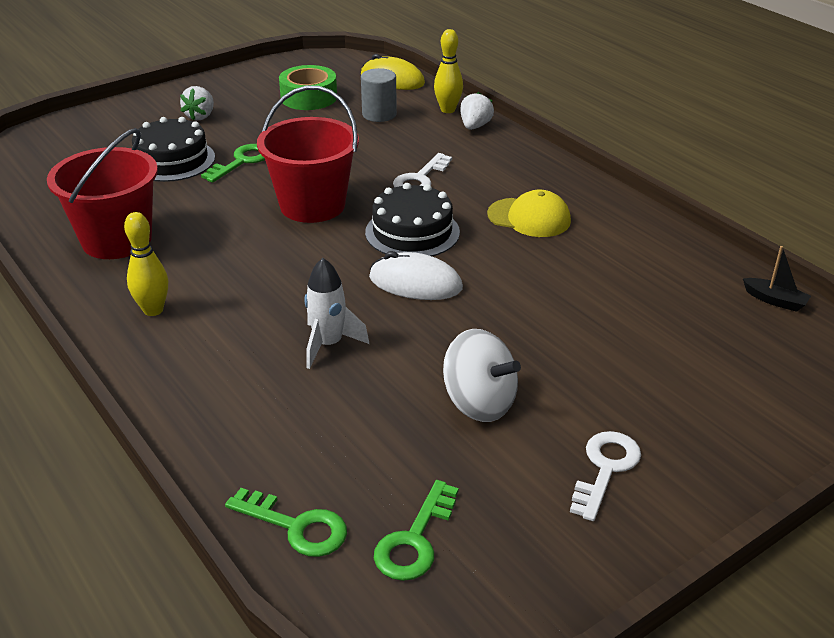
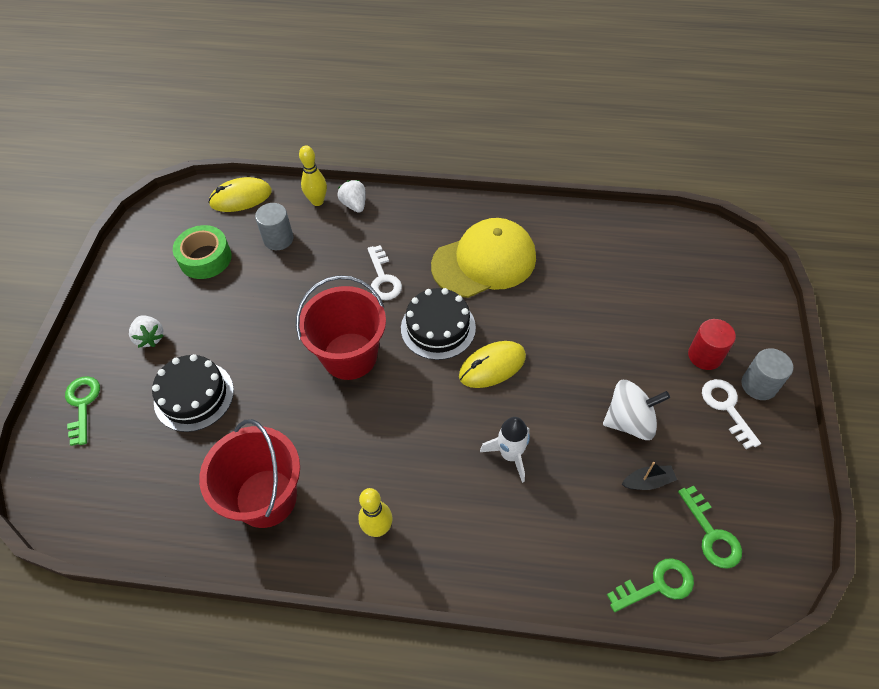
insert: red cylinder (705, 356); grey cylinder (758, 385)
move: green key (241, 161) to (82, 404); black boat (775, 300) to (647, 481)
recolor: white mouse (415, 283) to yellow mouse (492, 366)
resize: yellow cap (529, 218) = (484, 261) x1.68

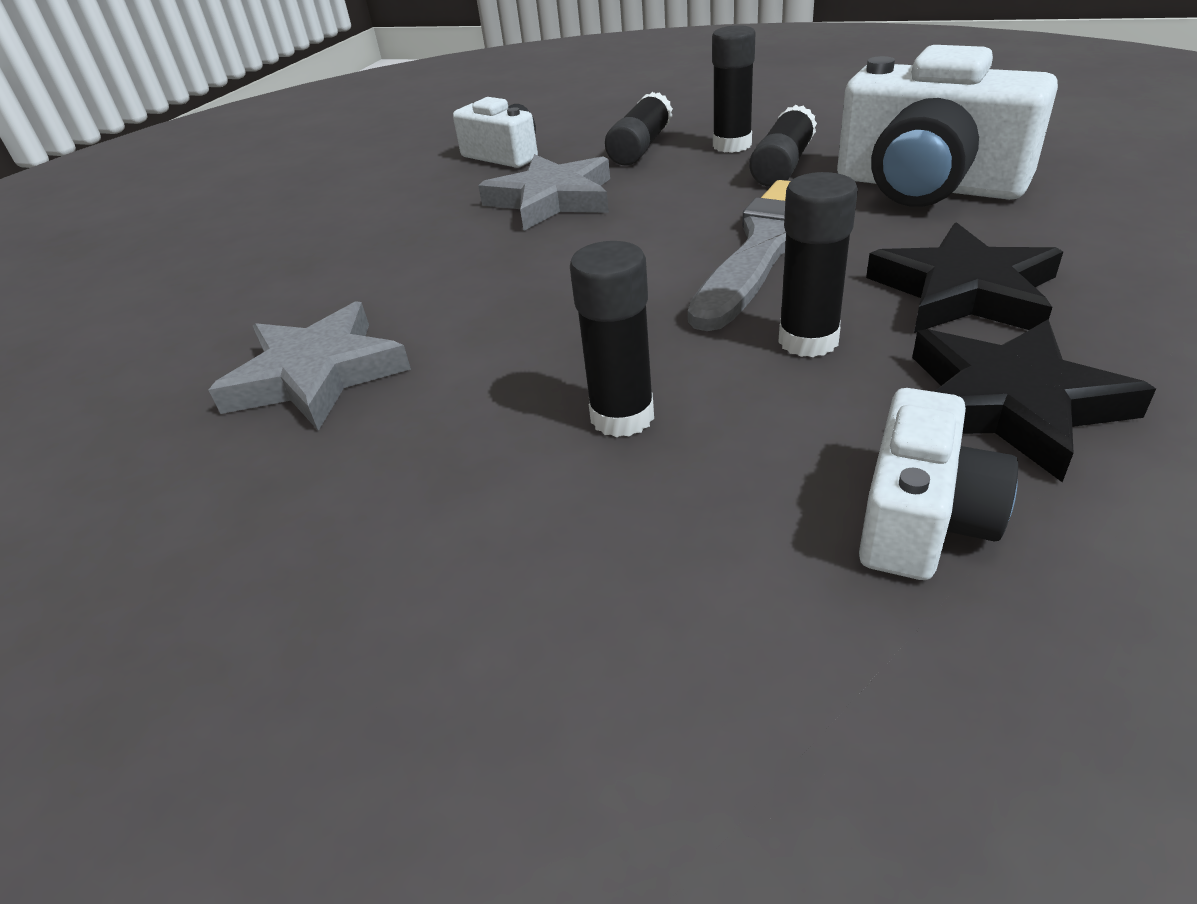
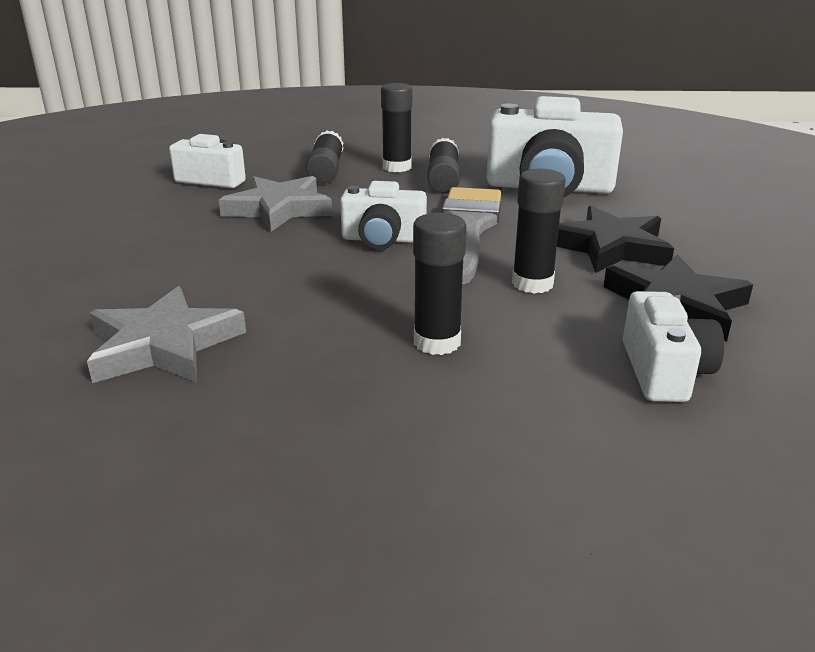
insert: white camera (383, 239)

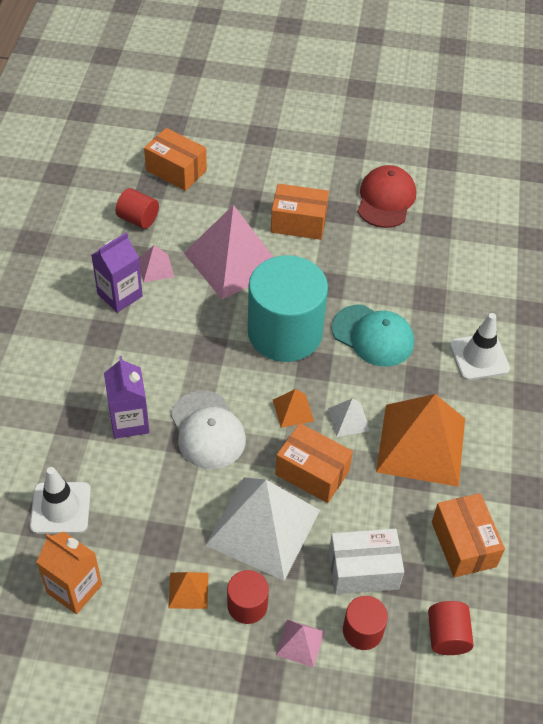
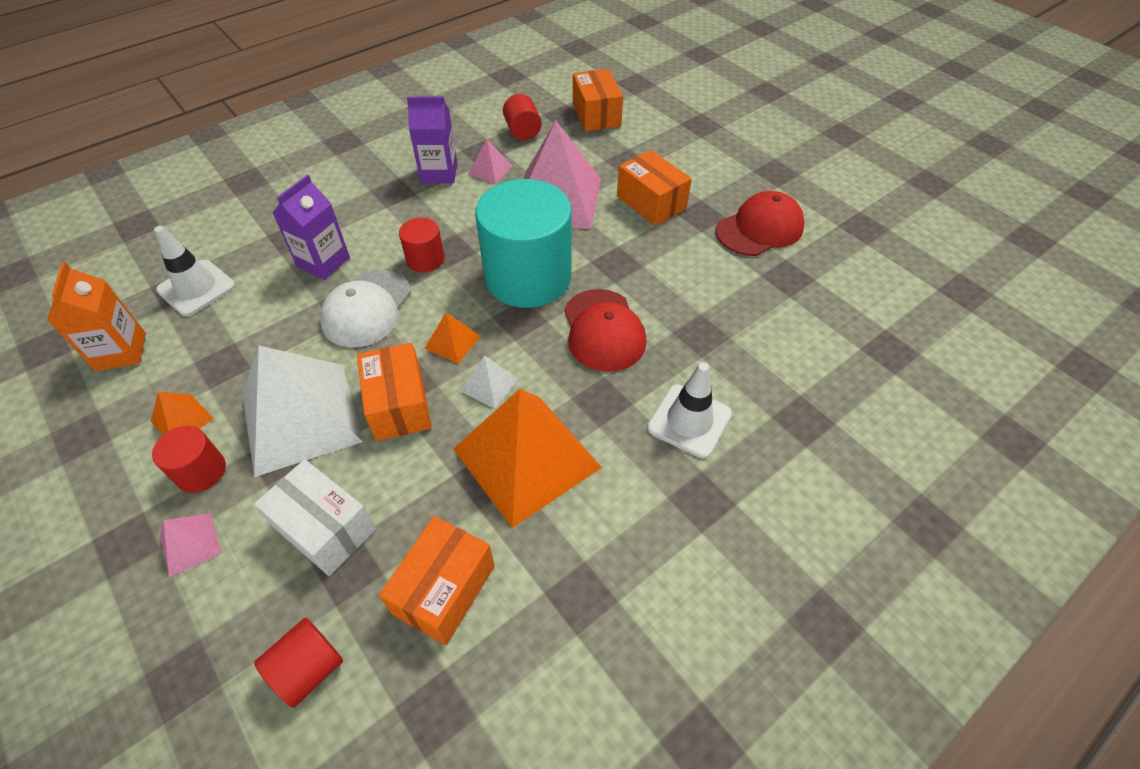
move: red cylinder (362, 631) to (425, 259)
recolor: turquoise cap (373, 336) to red cap (603, 330)

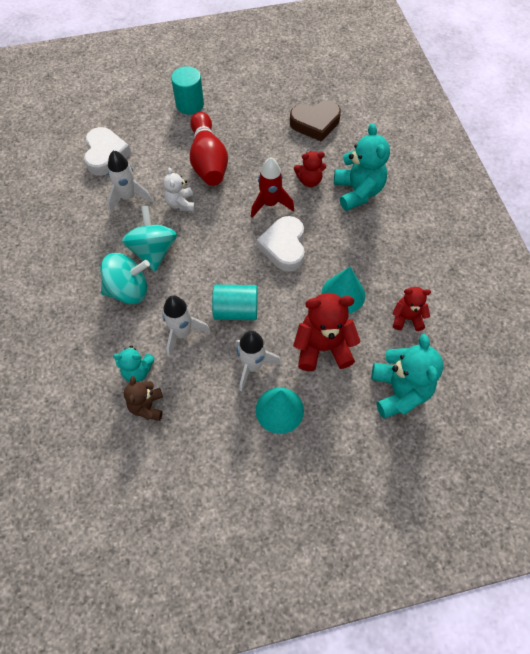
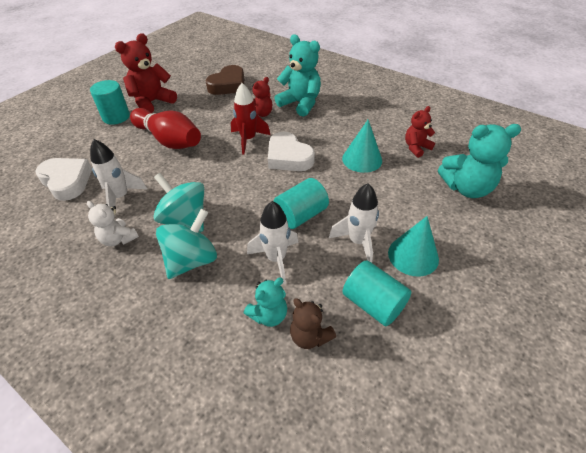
insert: turquoise cylinder (373, 303)
move: white teddy bear (181, 204) to (118, 239); red teddy bear (323, 347) to (152, 102)
rotate: turquoise teddy bear (399, 391) = (466, 188) 135 degrees clockwise

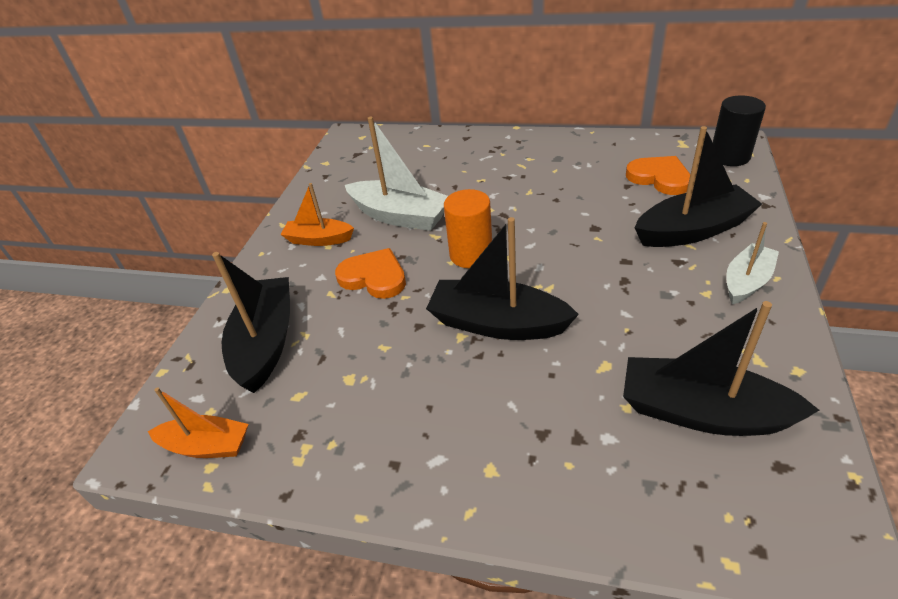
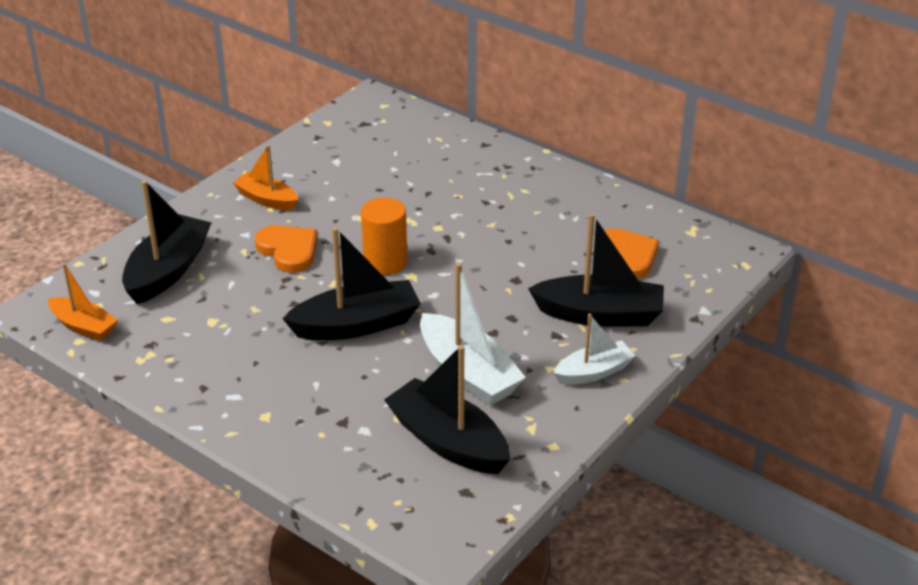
delete: black cylinder (729, 156)
move: white boat (400, 216) to (468, 373)
rotate: black boat (497, 323) = (356, 325) 120 degrees clockwise

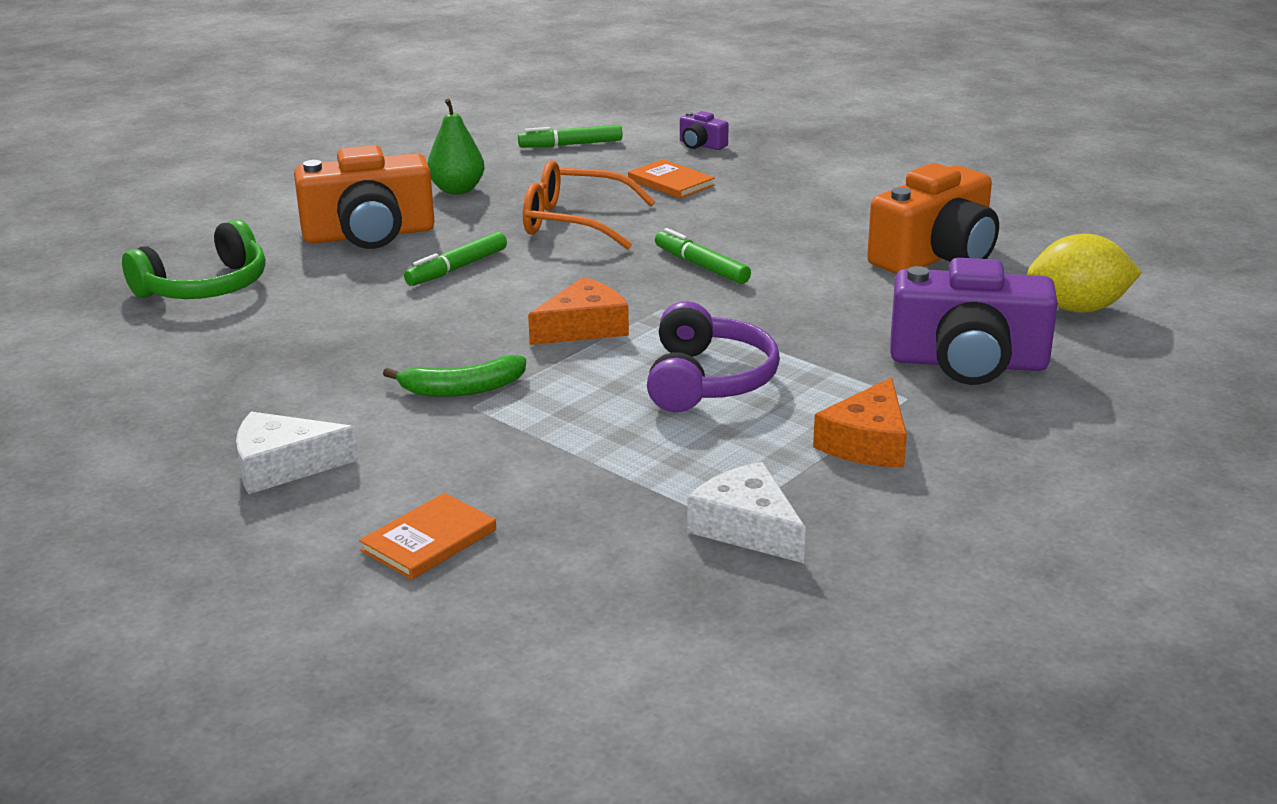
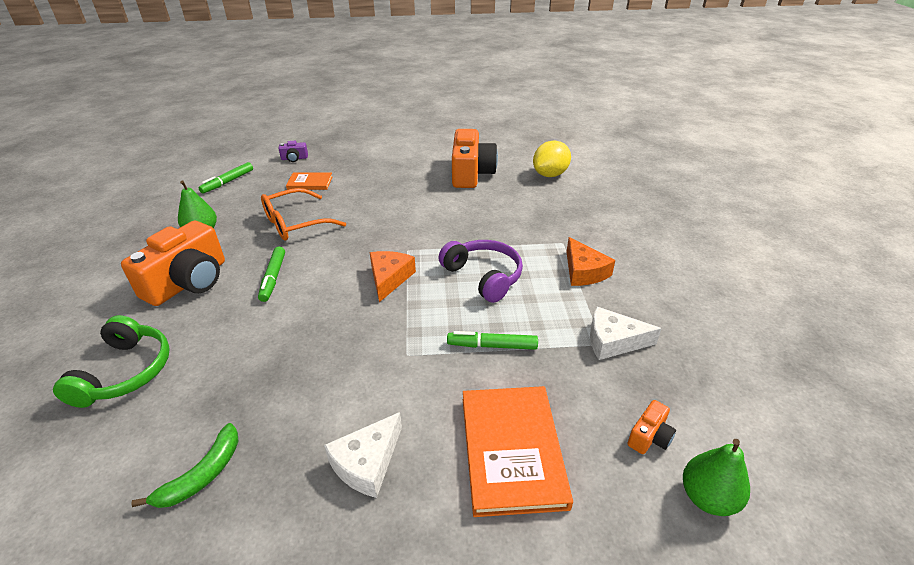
delete: purple camera (968, 363)
insert: orange camera (649, 437); green pear (707, 497)
move: green banana (462, 389) to (202, 475); green marker (701, 266) to (492, 346)
resize: orange book (429, 540) = (512, 450) x1.83

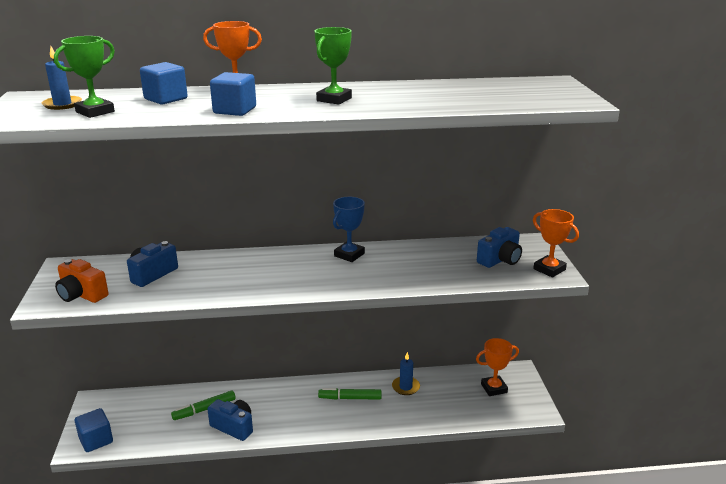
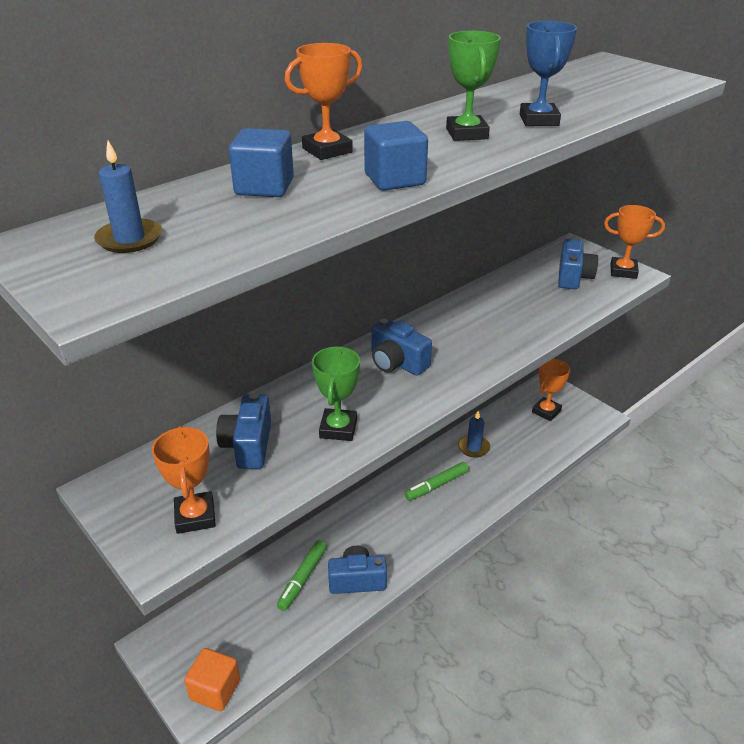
insert: blue camera (397, 363)
move: green trophy (95, 112) to (338, 428); blue trophy (349, 255) to (539, 120)
replace: orange camera (82, 295) to orange trophy (195, 516)
recolor: blue cube (96, 440) to orange cube (215, 689)

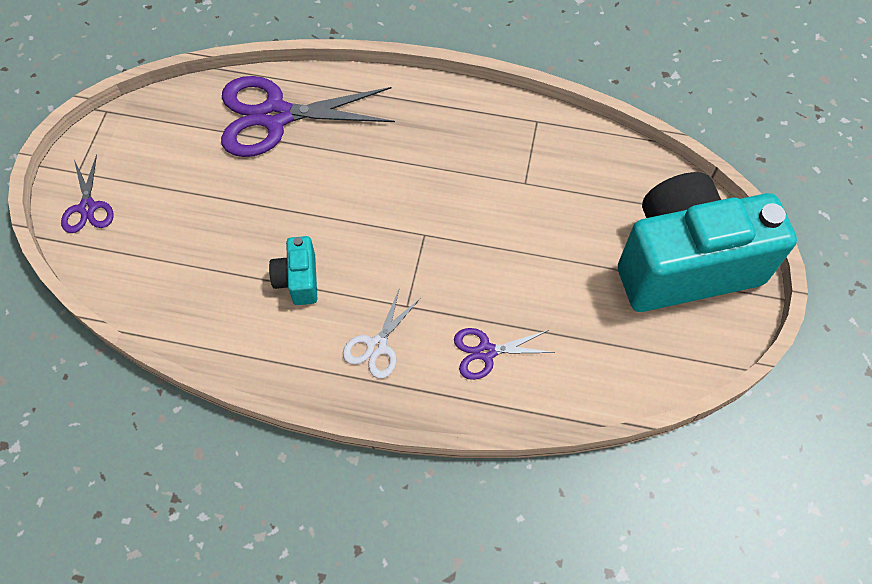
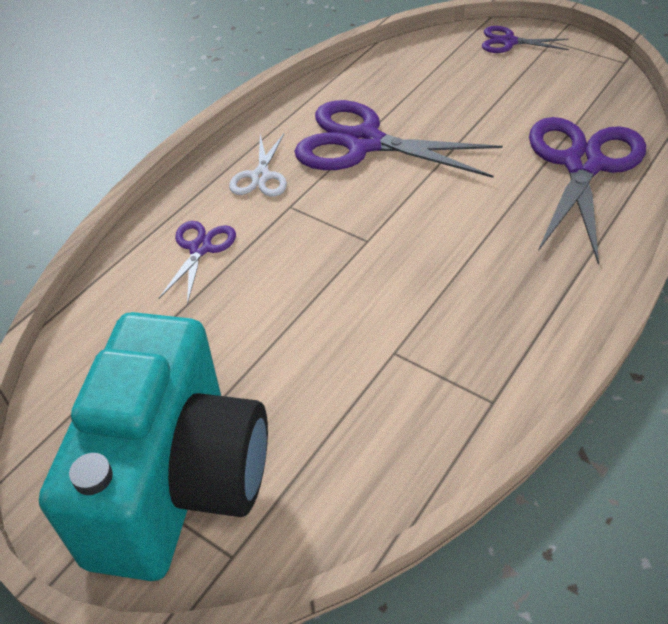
replace: turquoise camera (298, 280) to purple scissors (363, 143)
rotate: white scissors (377, 346) = (261, 176) 135 degrees counterclockwise

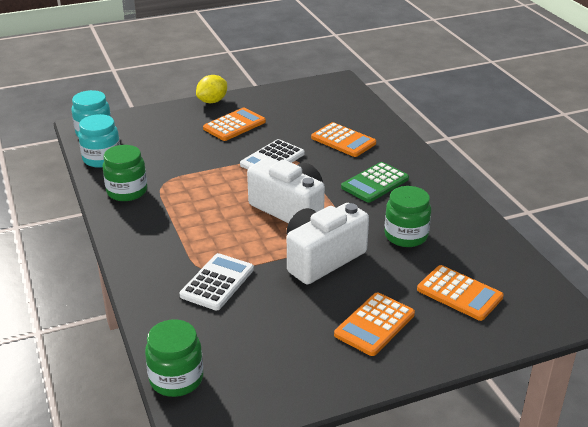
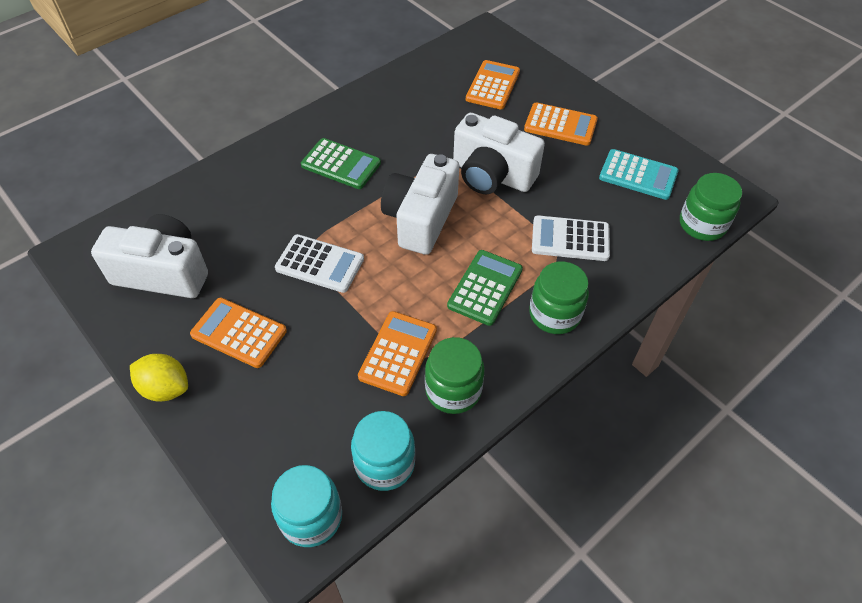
insert: white camera (163, 272); green calculator (485, 288); turquoise calculator (638, 175)
move: orange calculator (343, 140) to (398, 353); green jar (406, 236) to (554, 314)

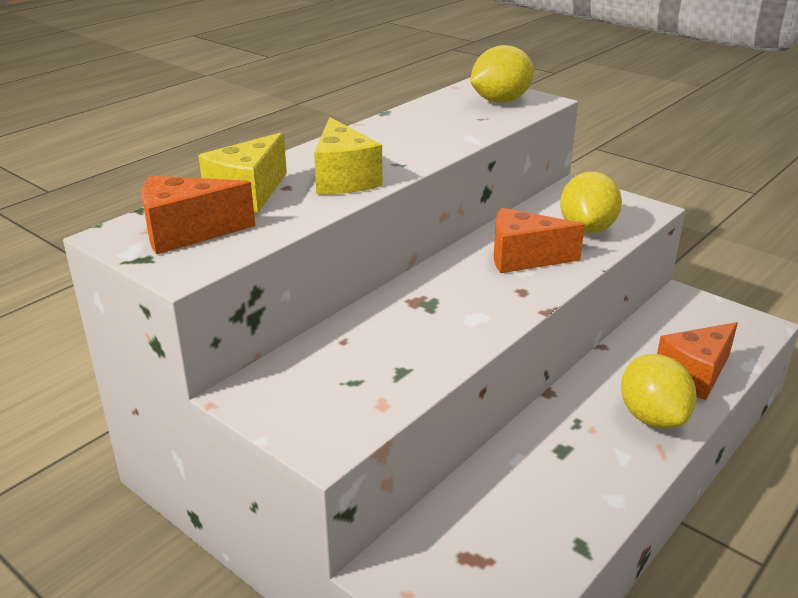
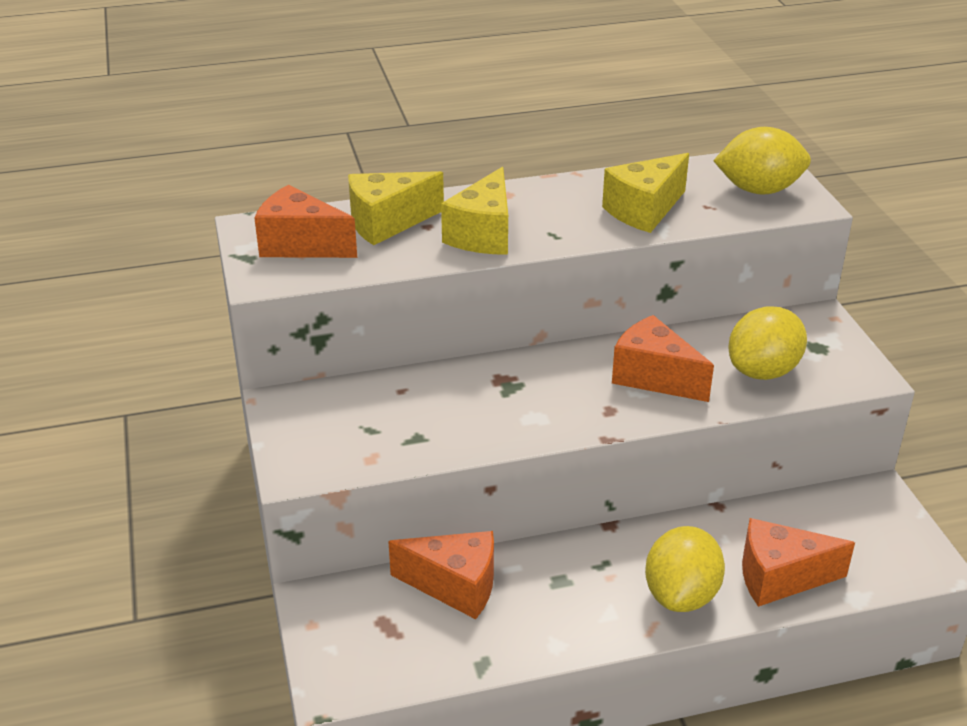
insert: orange cheese (455, 586); yellow cheese (644, 210)

